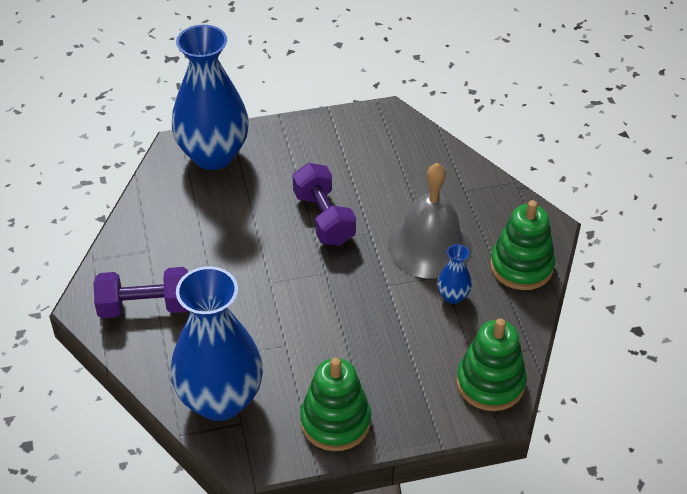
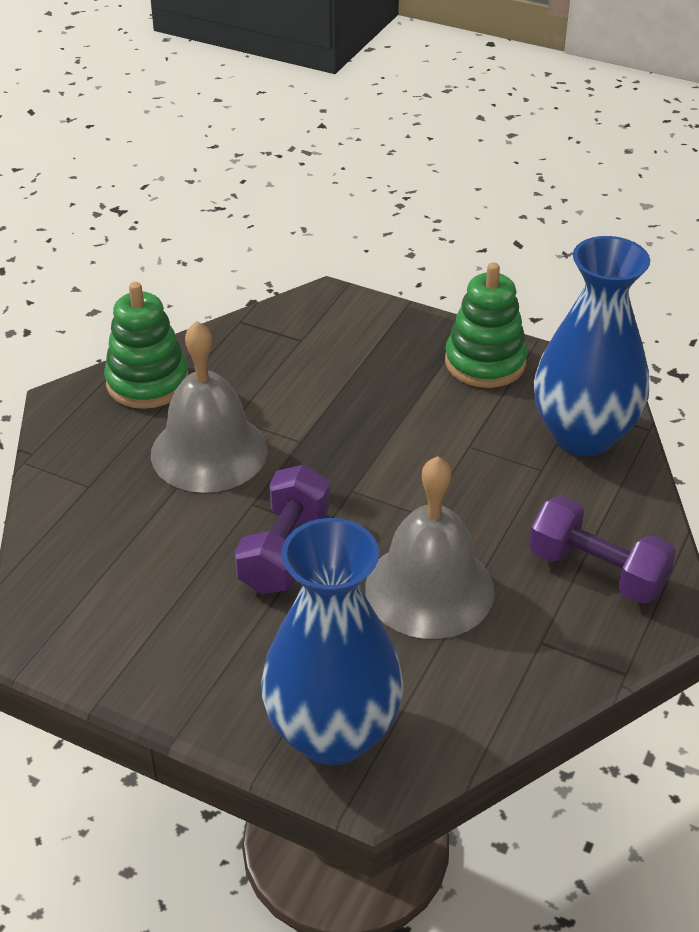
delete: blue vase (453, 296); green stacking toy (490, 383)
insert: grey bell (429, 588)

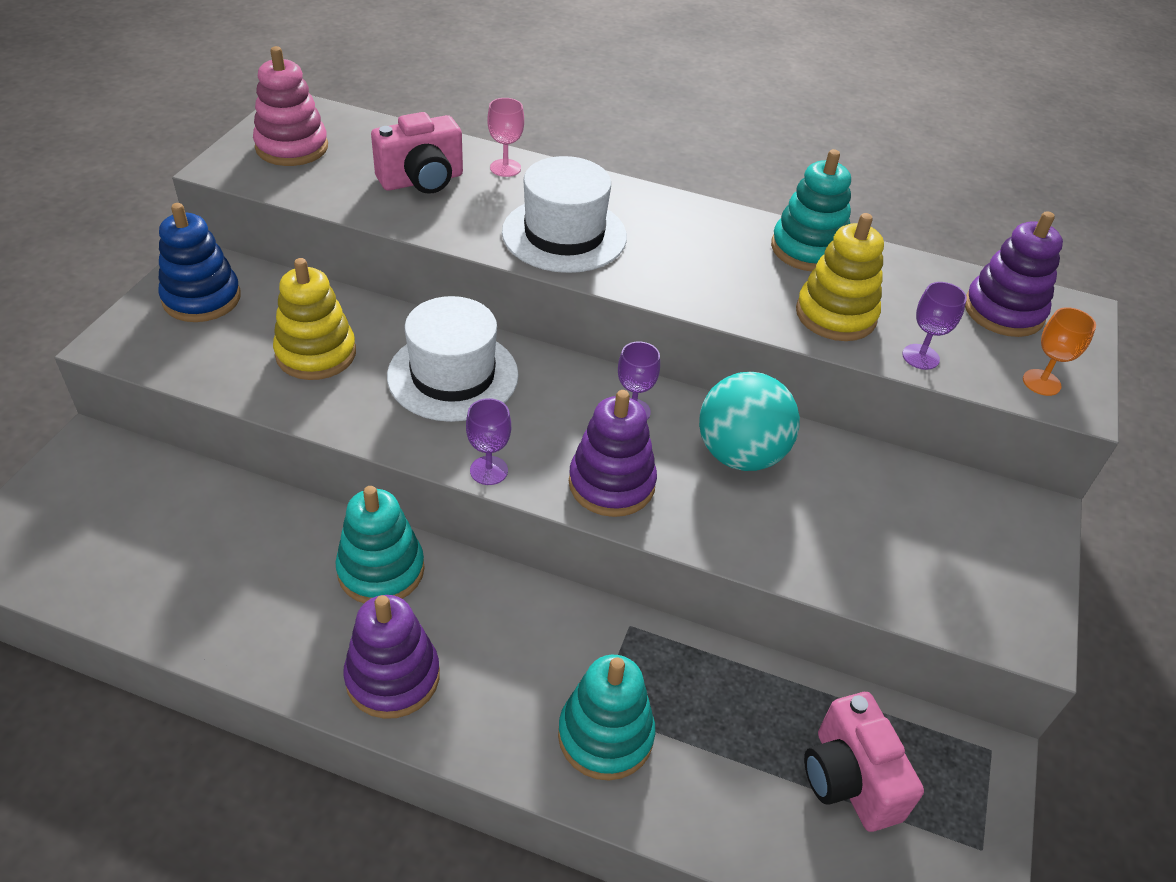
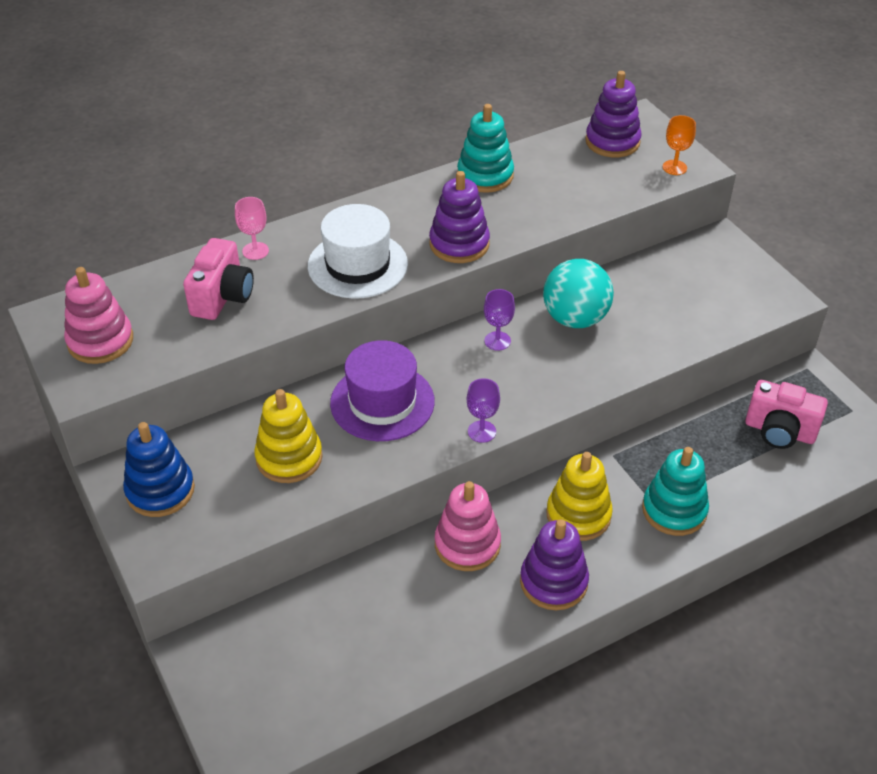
delete: purple goblet (920, 357)
move: purple stacking toy (611, 484) to (459, 244); yellow stacking toy (835, 315) to (578, 515)
recolor: white hat (453, 375) to purple hat (382, 402); turquoise stacking toy (381, 570) to pink stacking toy (467, 544)

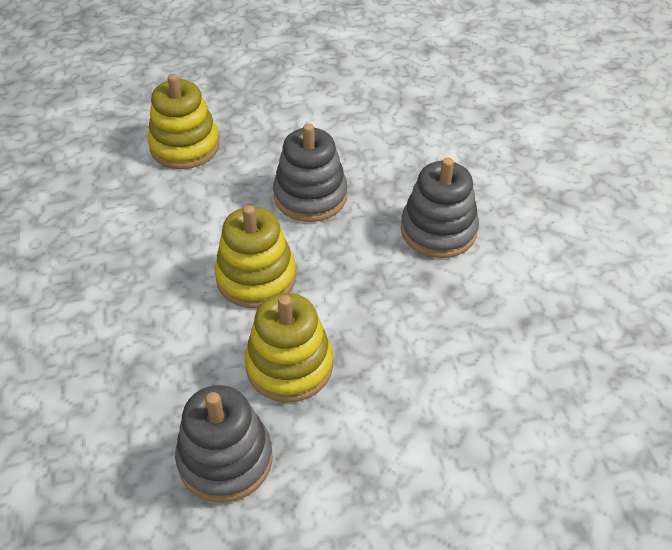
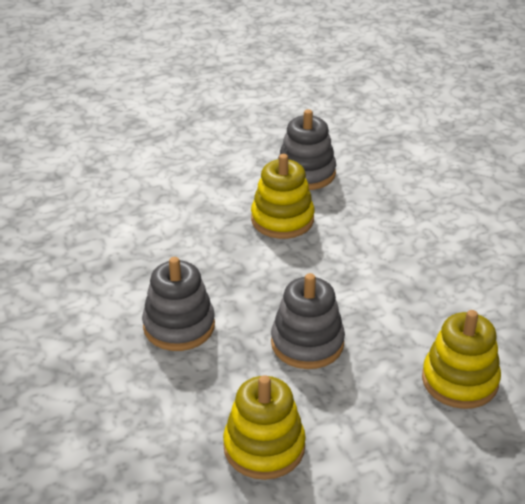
move: yellow stacking toy (256, 277) to (264, 447)

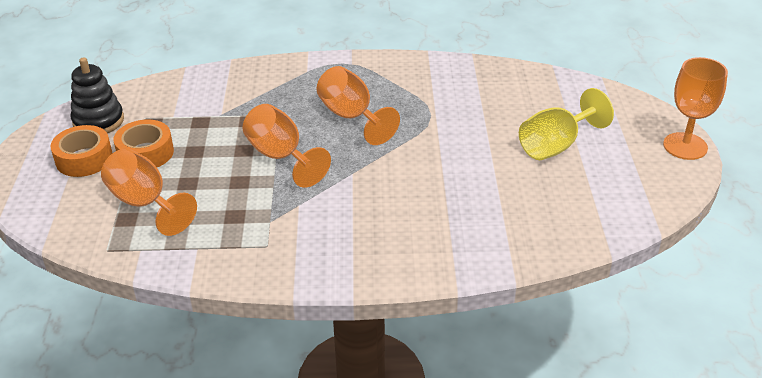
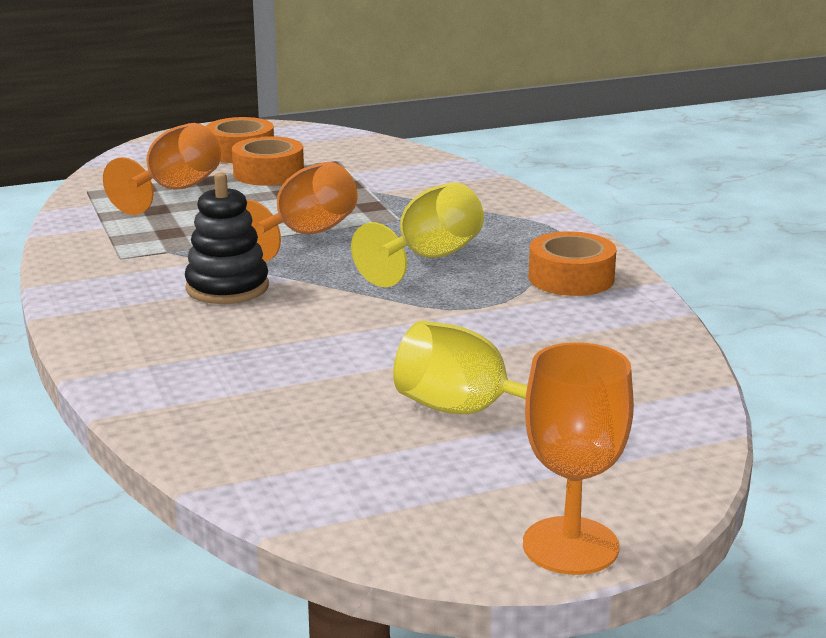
insert: orange tape (571, 278)
move: black stacking toy (98, 121) to (227, 288)
recolor: orange goblet (351, 117) to yellow goblet (428, 258)

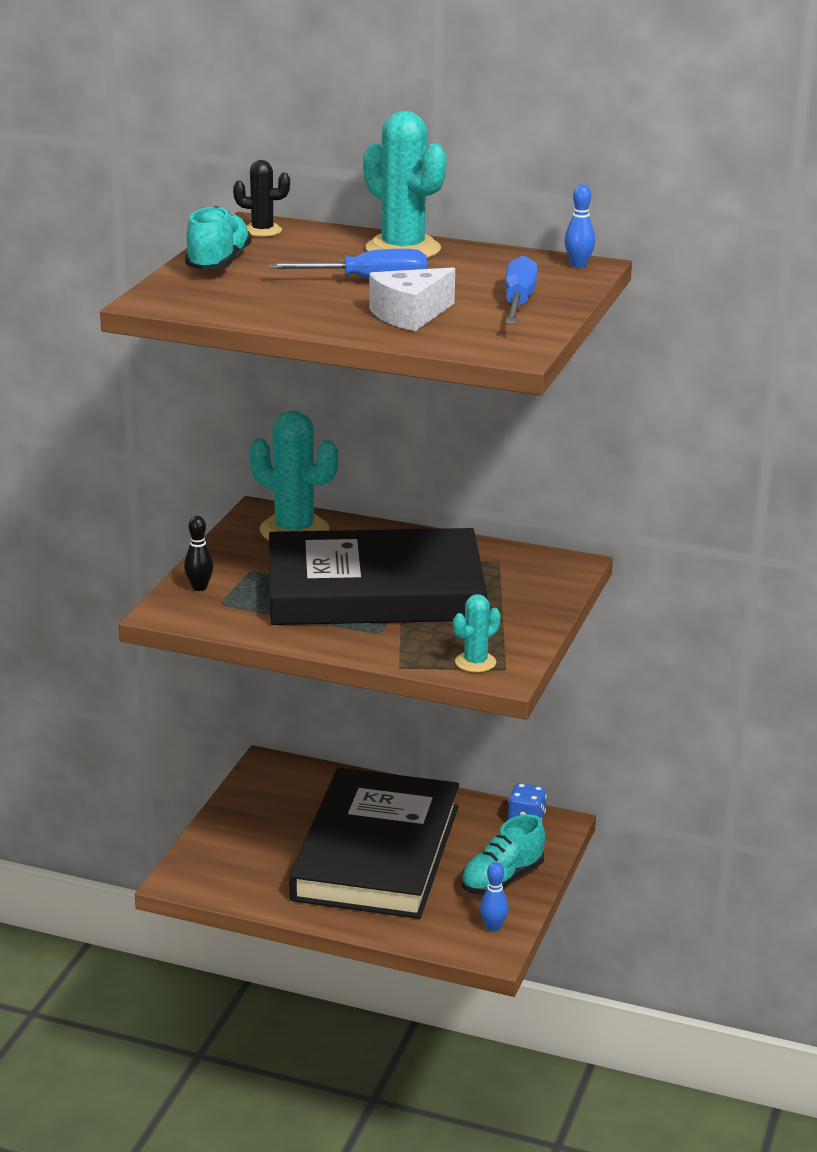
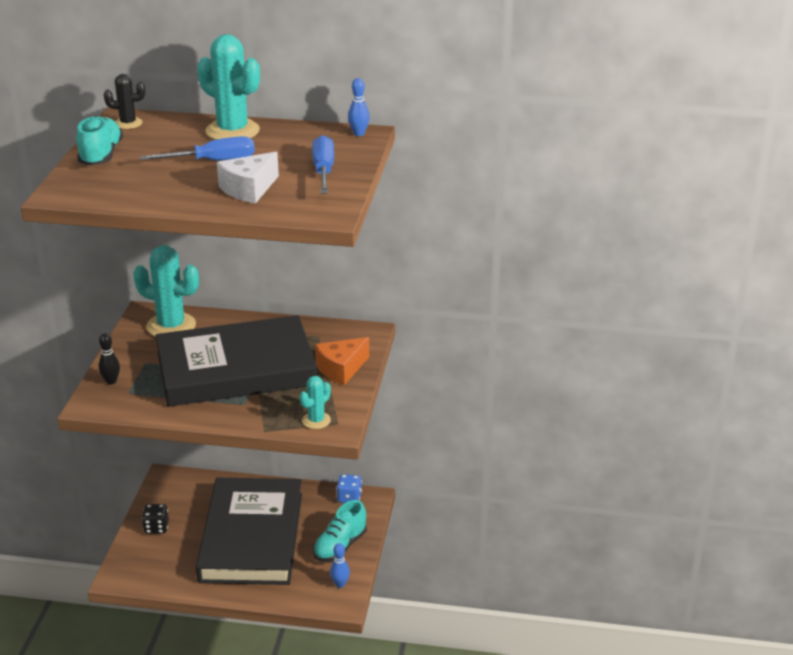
insert: black dice (156, 528); orange cheese (341, 369)

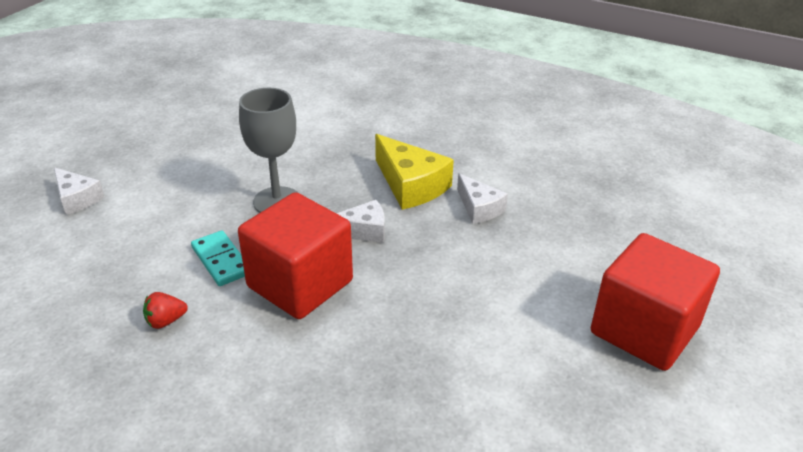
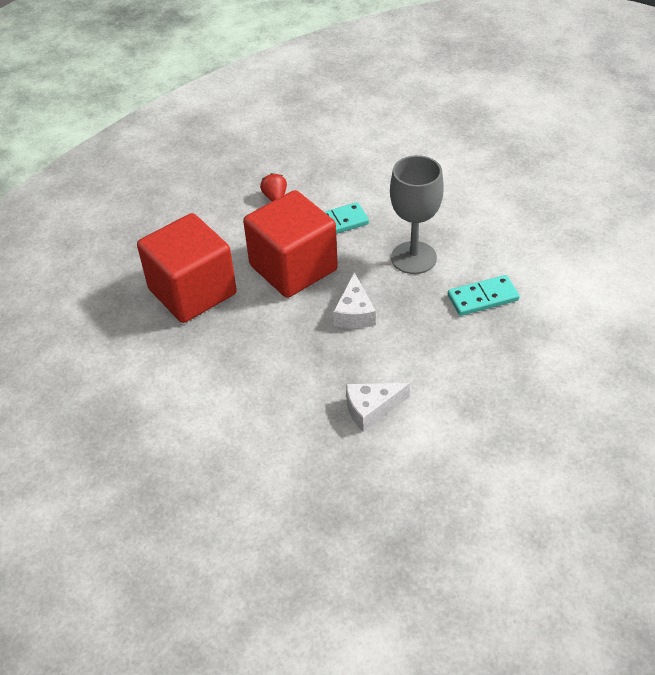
delete: white cheese (77, 199); yellow cheese (410, 185)
insert: turquoise domino (482, 298)
move: red cube (644, 330) to (192, 291)

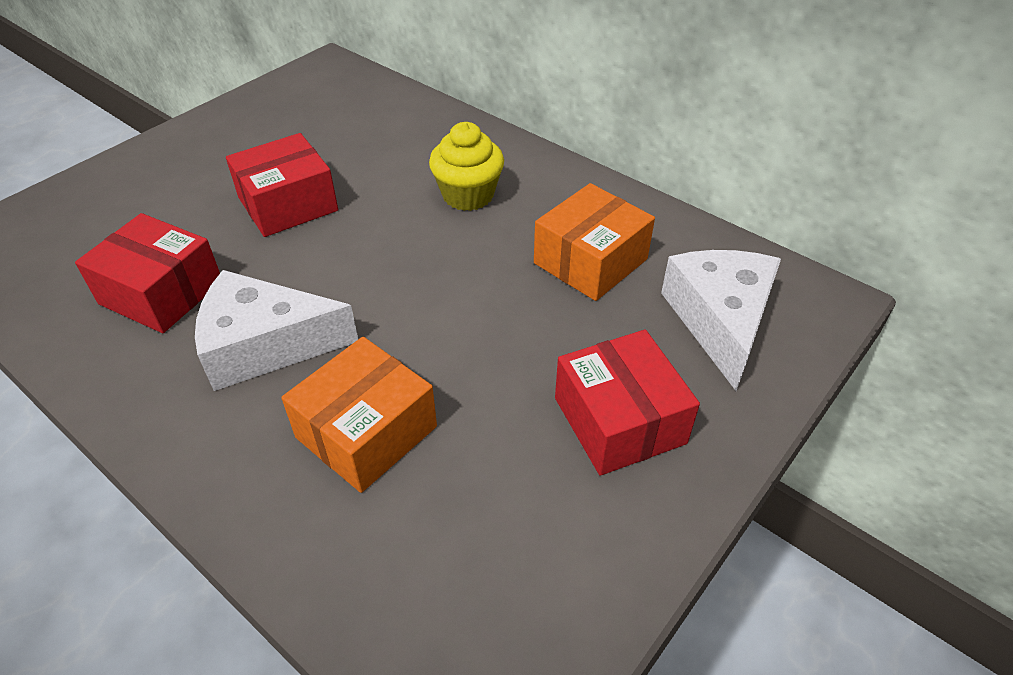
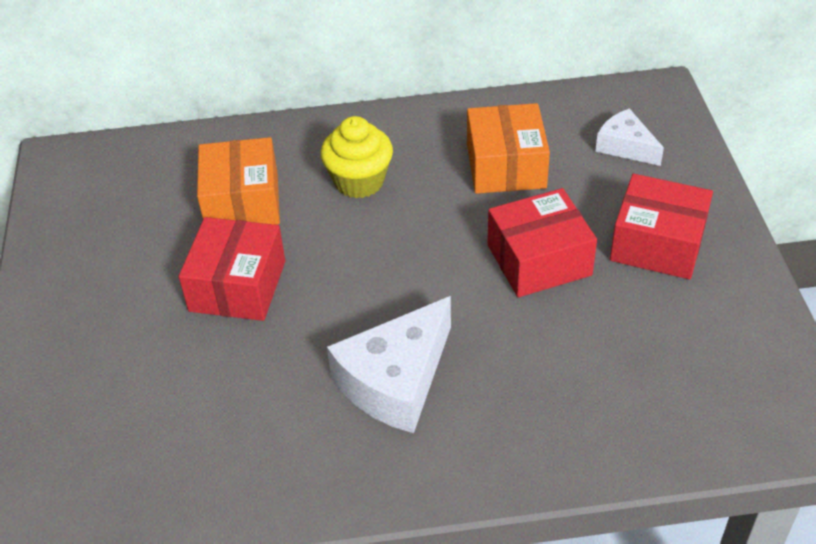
move: orange box (366, 432) to (242, 202); red box (161, 292) to (539, 260)
resize: white cheese (720, 320) = (625, 146) x0.58

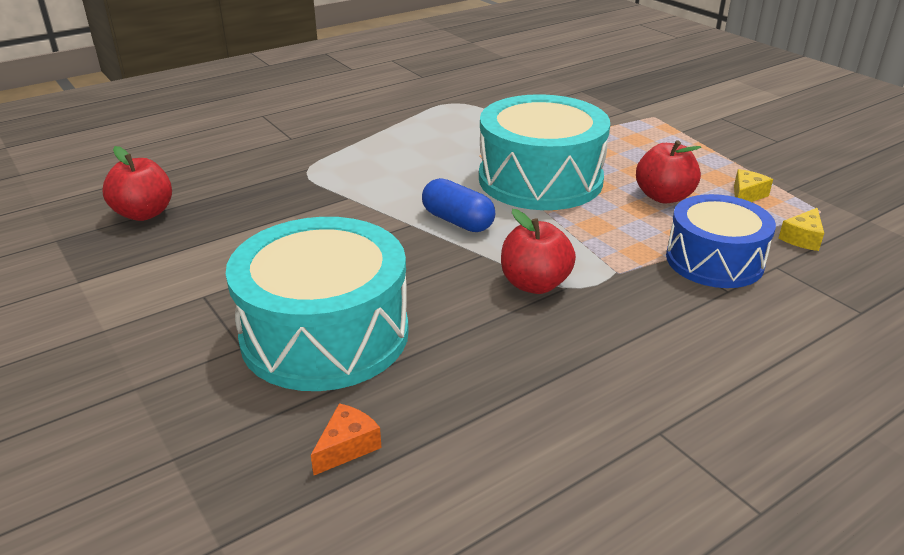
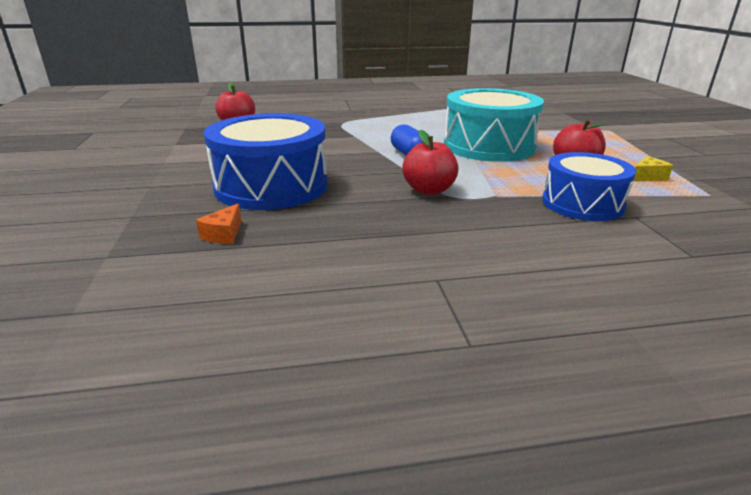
delete: yellow cheese (802, 238)
recolor: turquoise drum (325, 334) to blue drum (271, 186)
rotate: orange cheese (347, 447) = (224, 234) 135 degrees clockwise

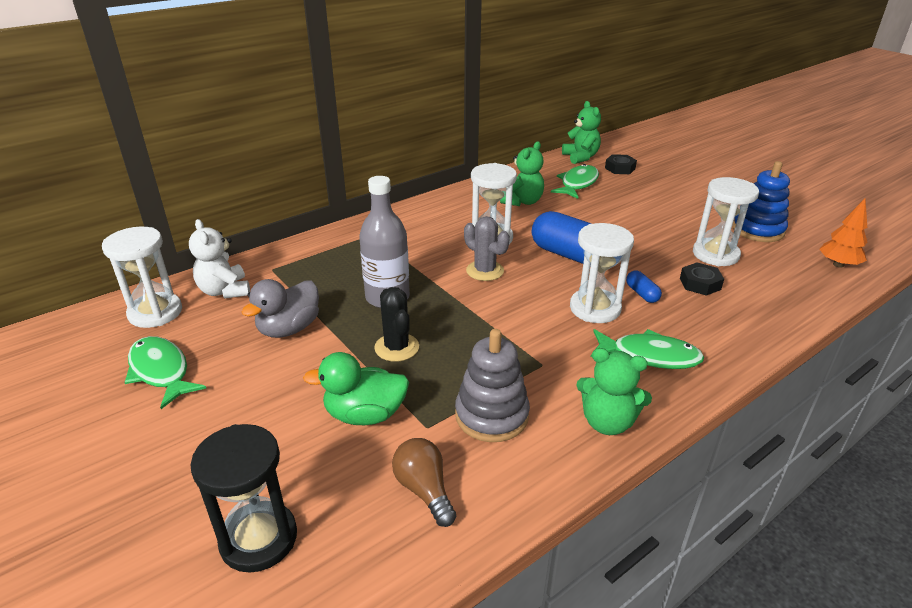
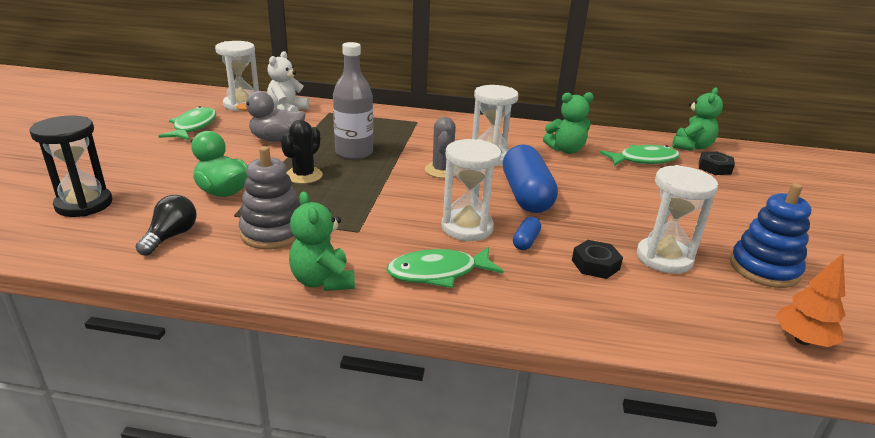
recolor: brown light bulb (424, 490) to black light bulb (171, 236)
rotate: green fish (649, 356) = (438, 273) 105 degrees clockwise

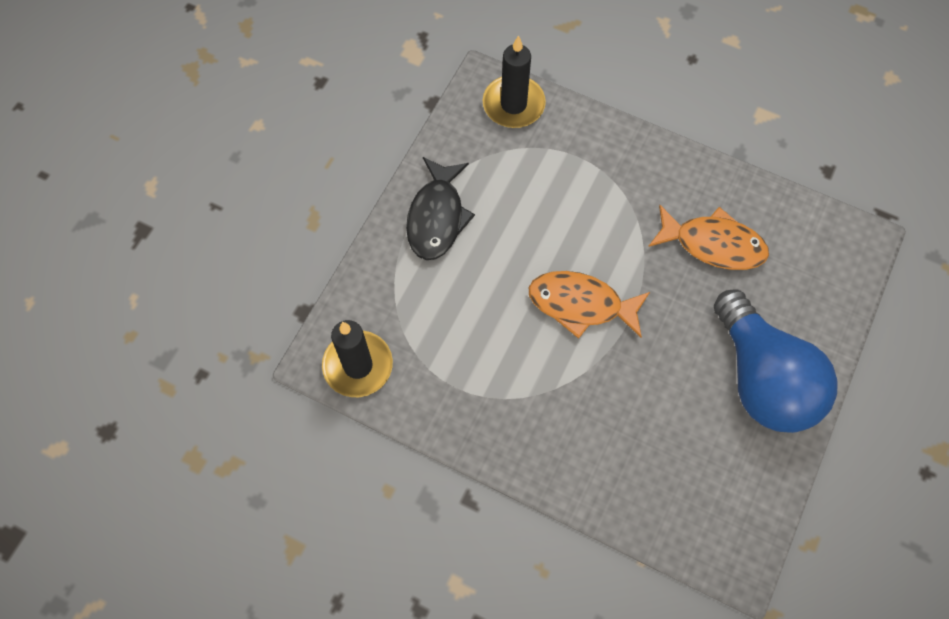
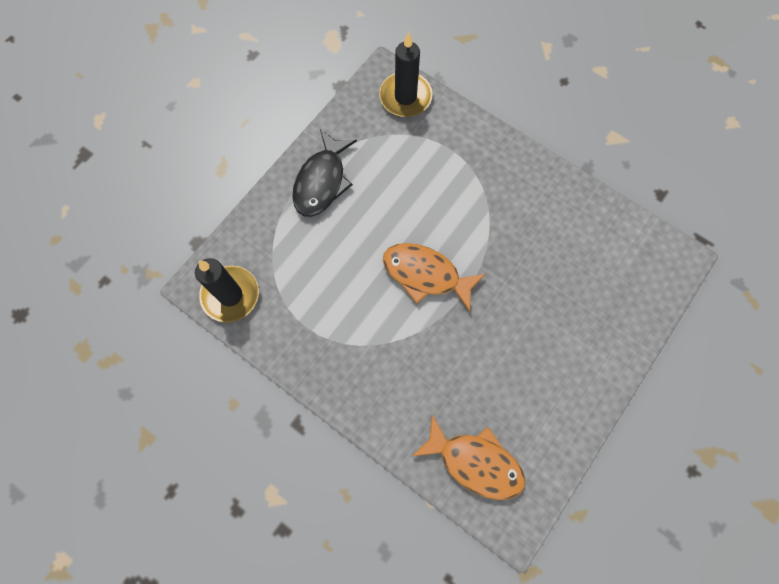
delete: blue light bulb (762, 379)
move: orange fish (713, 244) to (475, 462)

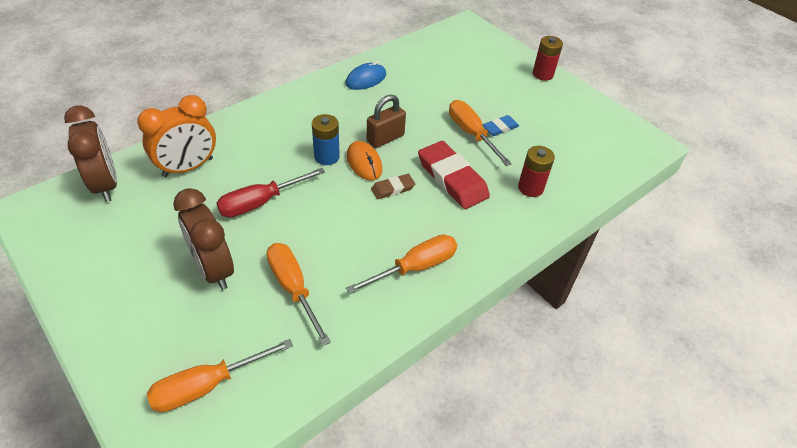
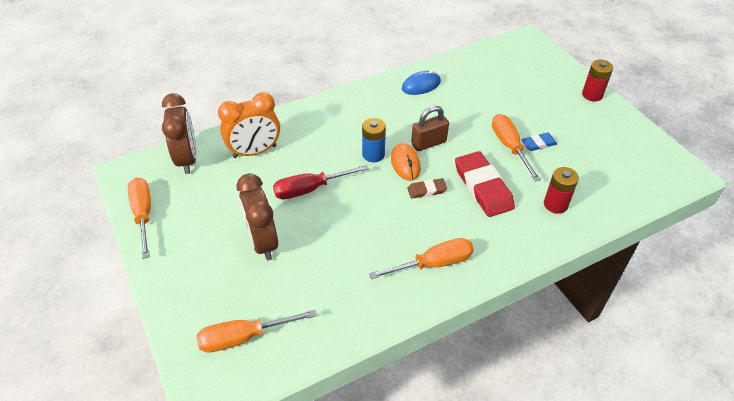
move: orange screwdriver (293, 288) to (143, 214)

